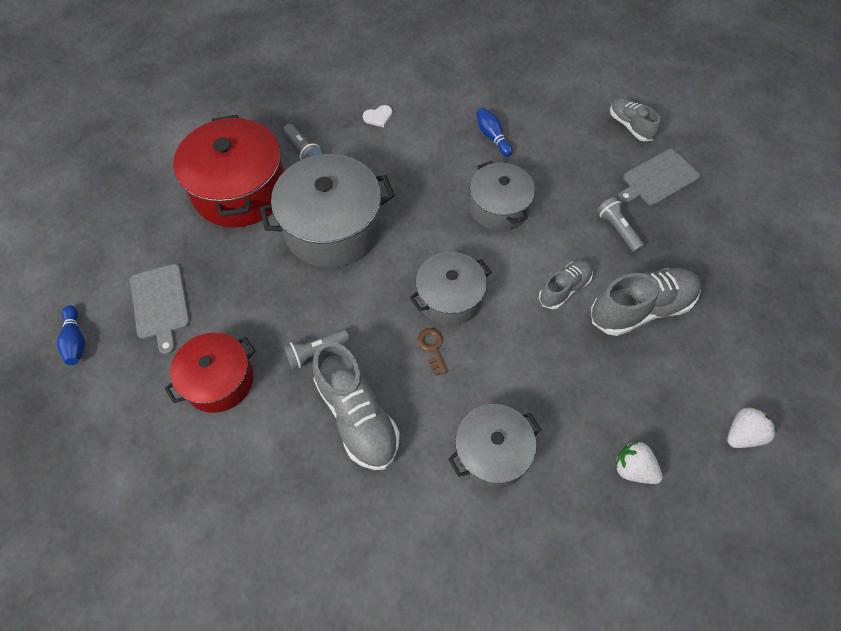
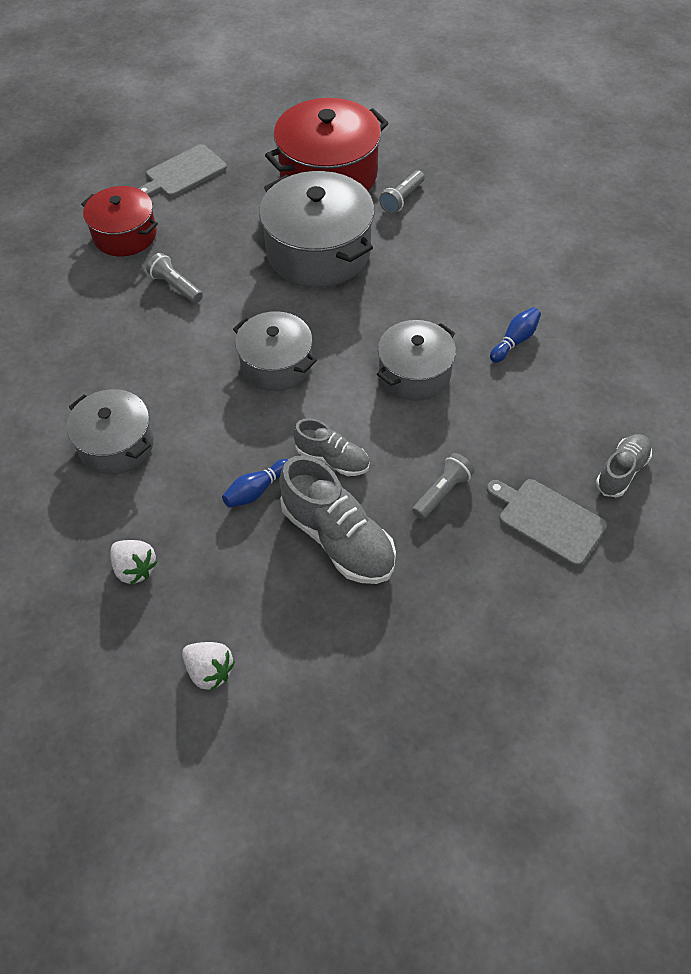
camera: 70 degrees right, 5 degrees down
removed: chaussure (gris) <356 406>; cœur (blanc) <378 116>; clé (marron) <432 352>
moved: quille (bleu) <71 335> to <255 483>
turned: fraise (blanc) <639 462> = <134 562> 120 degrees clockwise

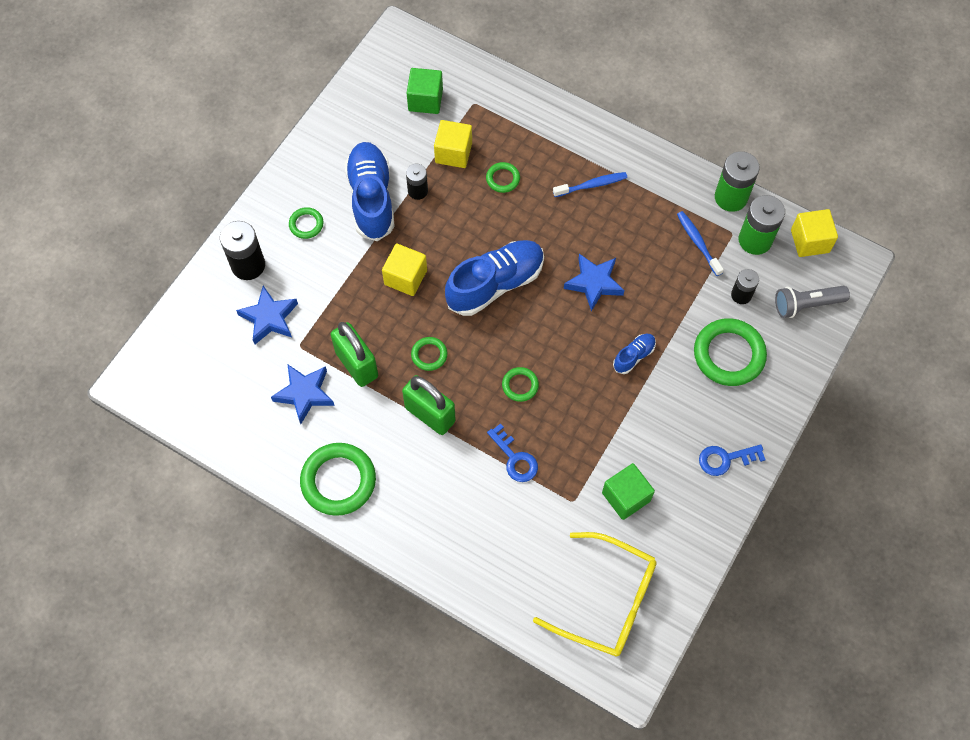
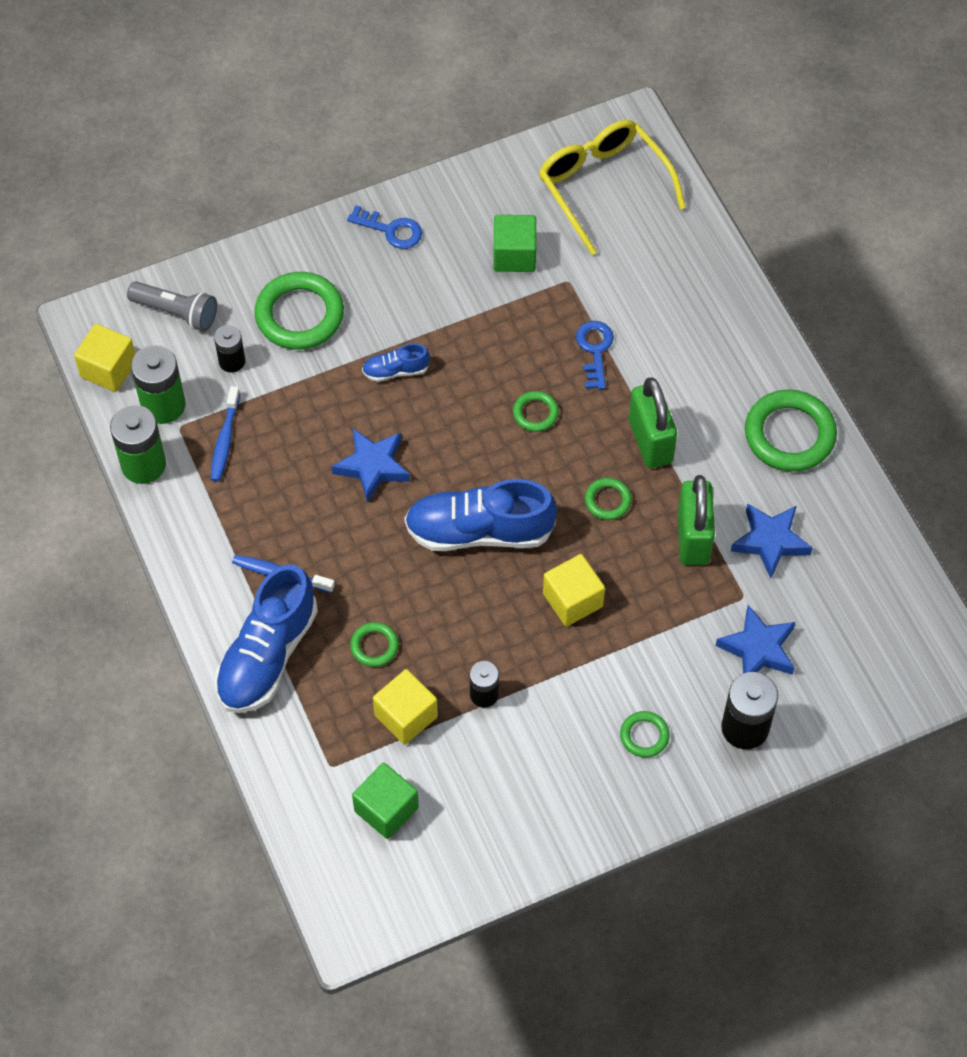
camera: 145 degrees left, 5 degrees down
moved: chaussure (bleu) <370 191> to <266 638>

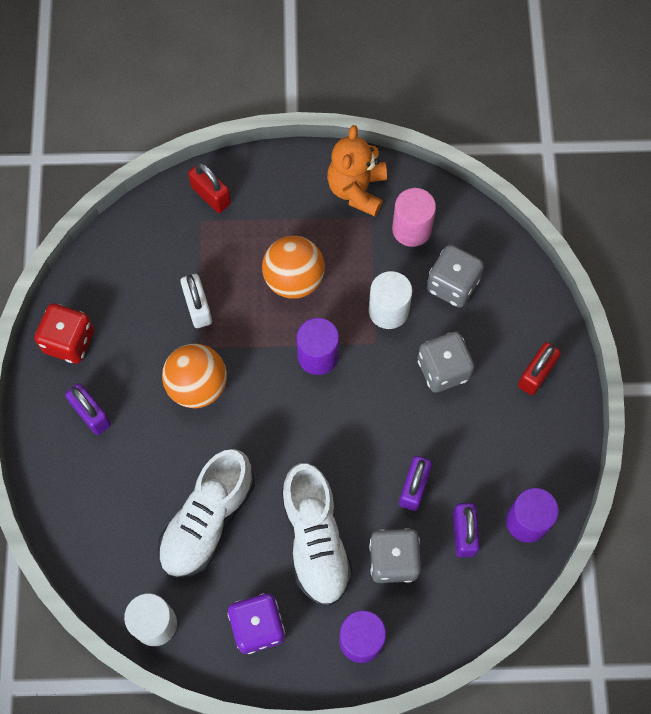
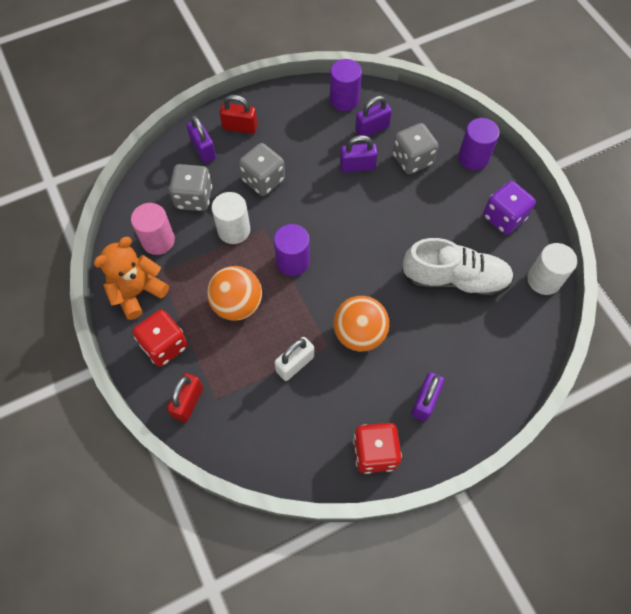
camera: 115 degrees left, 5 degrees down
removed: chaussure (blanc) <317 535>
added: dé (rouge) <160 338>; cadenas (violet) <201 139>
turned: ours en peluche (orange) <357 170> = <131 278> 150 degrees clockwise

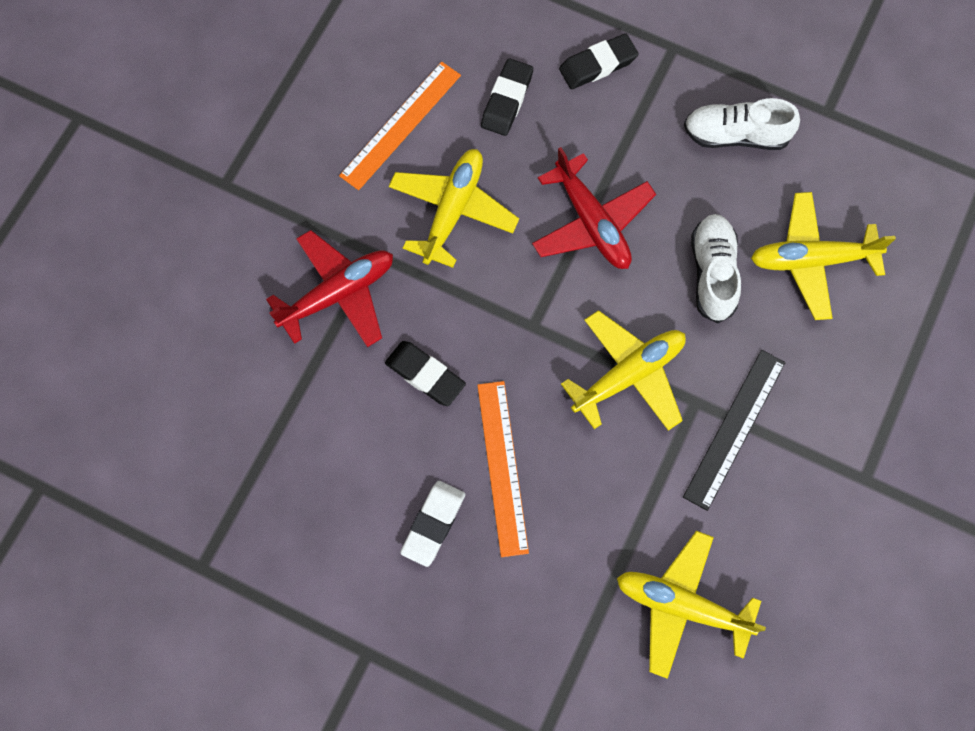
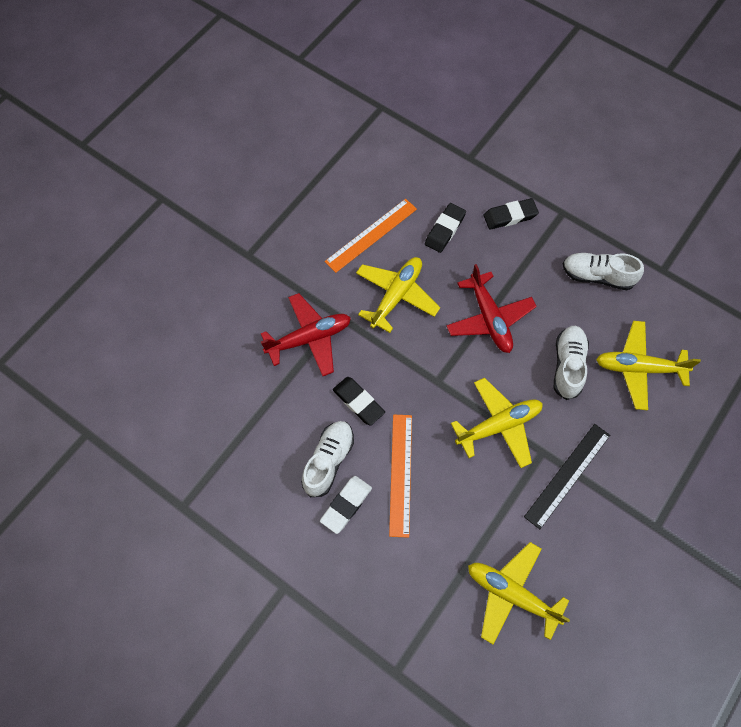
camera: 10 degrees right, 5 degrees down
added: chaussure (blanc) <327 459>

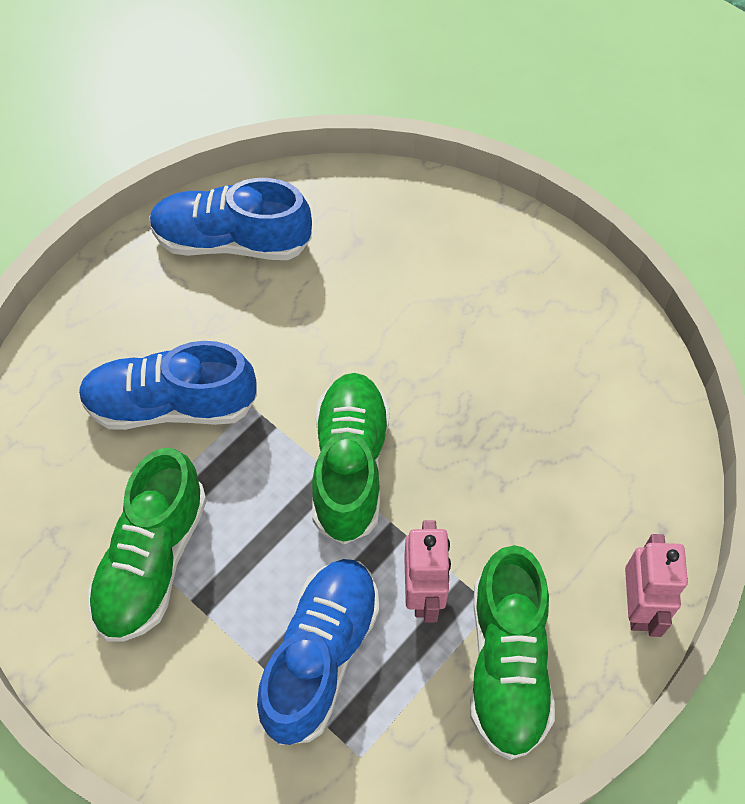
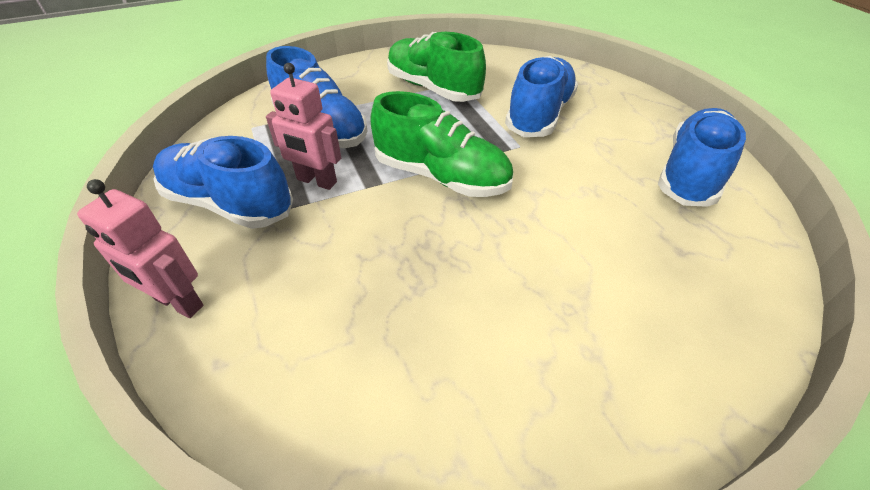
camera: 115 degrees right, 15 degrees down
recoloured: chaussure (vert) <512 652> to chaussure (bleu) <223 182>

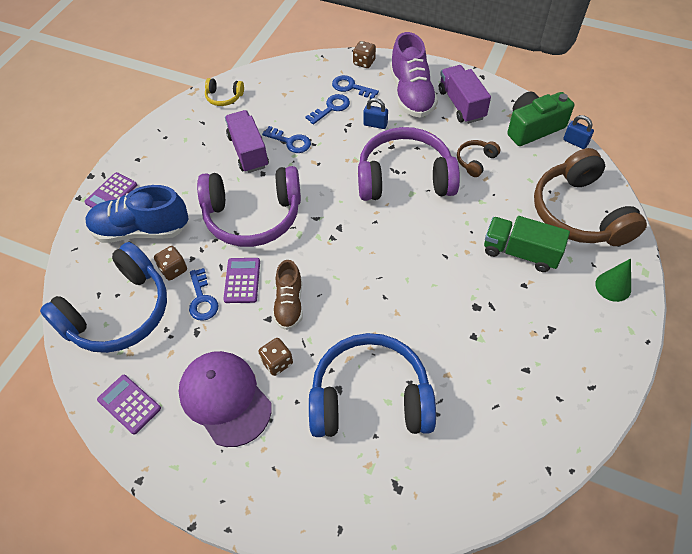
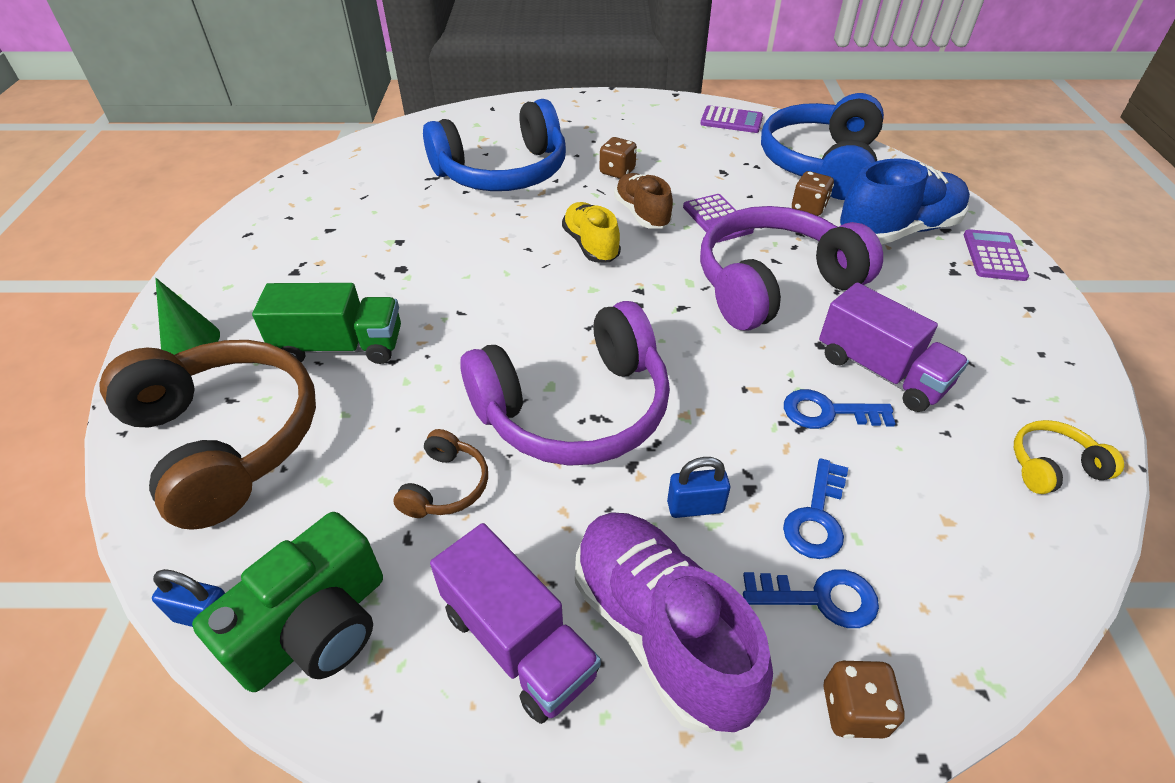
camera: 155 degrees right, 10 degrees down
removed: casquette (violet) <225 399>; clé (bleu) <204 294>
added: chaussure (jaune) <591 232>

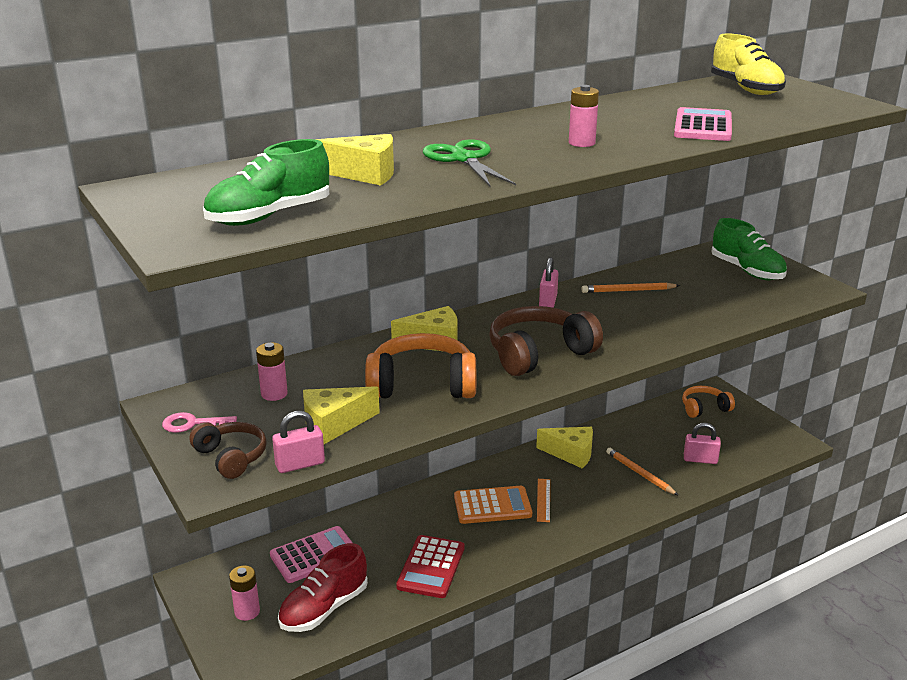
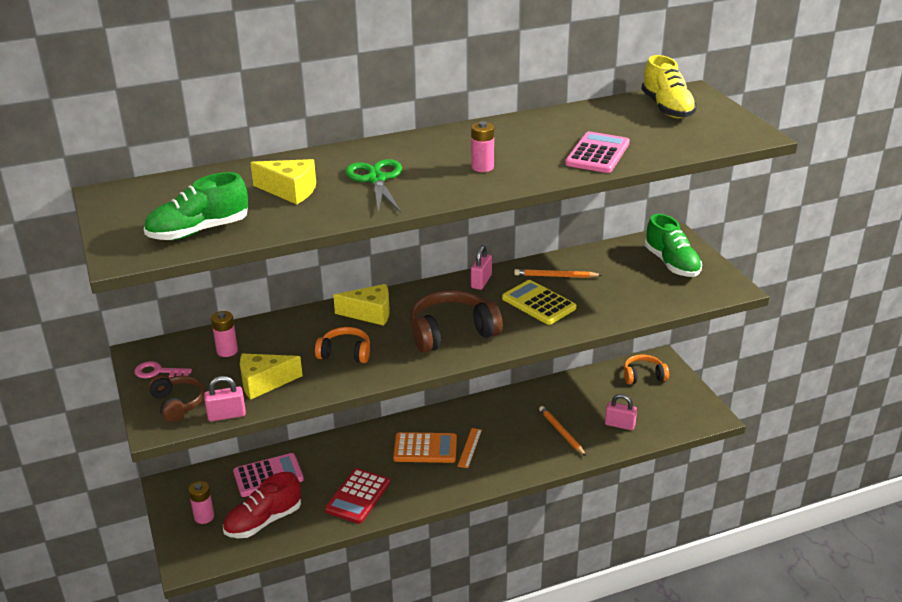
camera: 10 degrees right, 5 degrees up
removed: fromage (jaune) <564 448>
added: calculatrice (jaune) <539 302>
resized: casque audio (orange) <420 366> = <342 345> x0.59

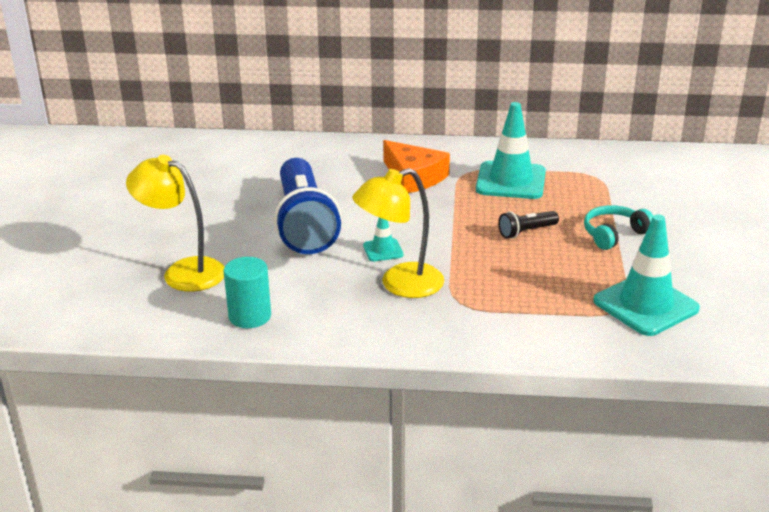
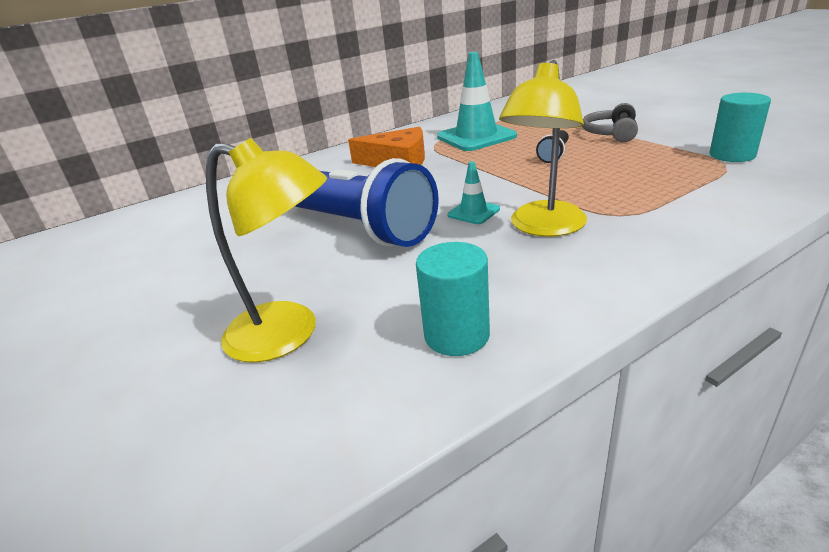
camera: 35 degrees left, 0 degrees up
replaced: cône de chantier (turquoise) <646 275> to cylindre (turquoise) <740 127>
recoloured: casque audio (turquoise) <618 227> to casque audio (gris) <610 122>
turned: lampe (jaune) <175 223> = <266 250> 150 degrees counterclockwise

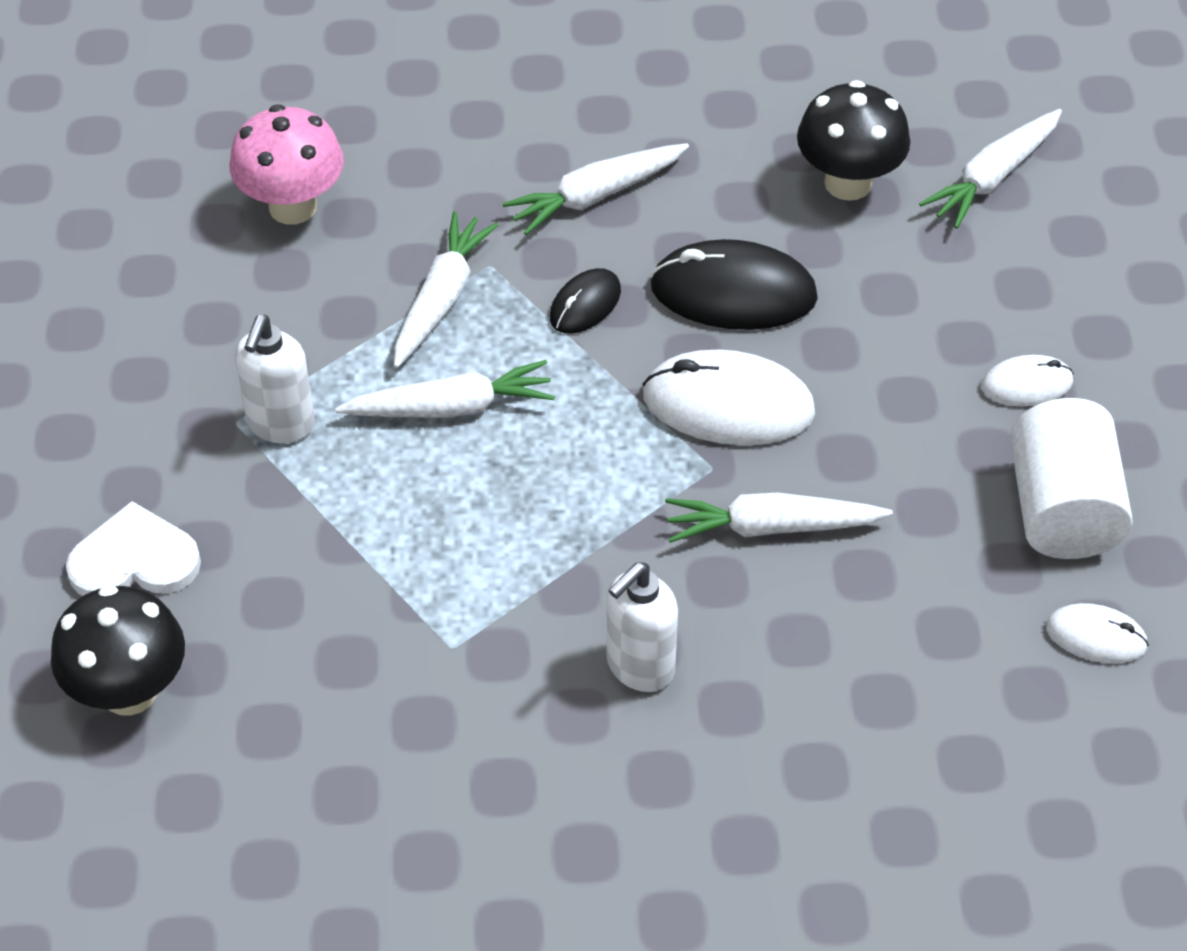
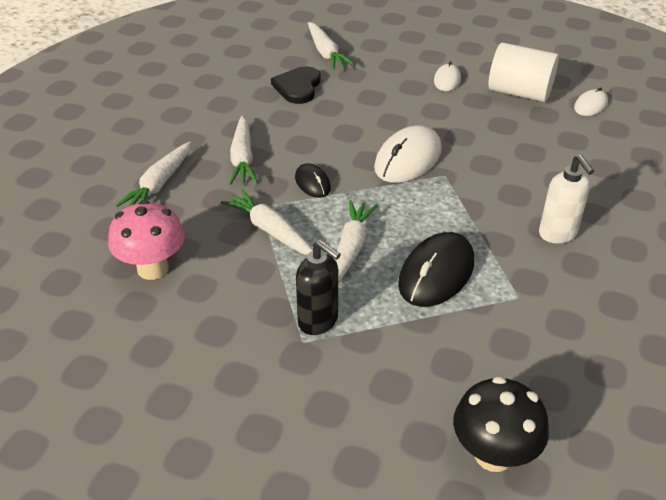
camera: 65 degrees left, 10 degrees down
removed: cœur (blanc) <133 548>
moved: souris (noir) <734 284> to <436 269>; carotte (blanc) <779 518> to <153 174>
replaced: champignon (noir) <853 140> to cœur (noir) <296 85>
recoloured: distributeur de savon (blanc) <275 379> to distributeur de savon (noir) <318 287>

